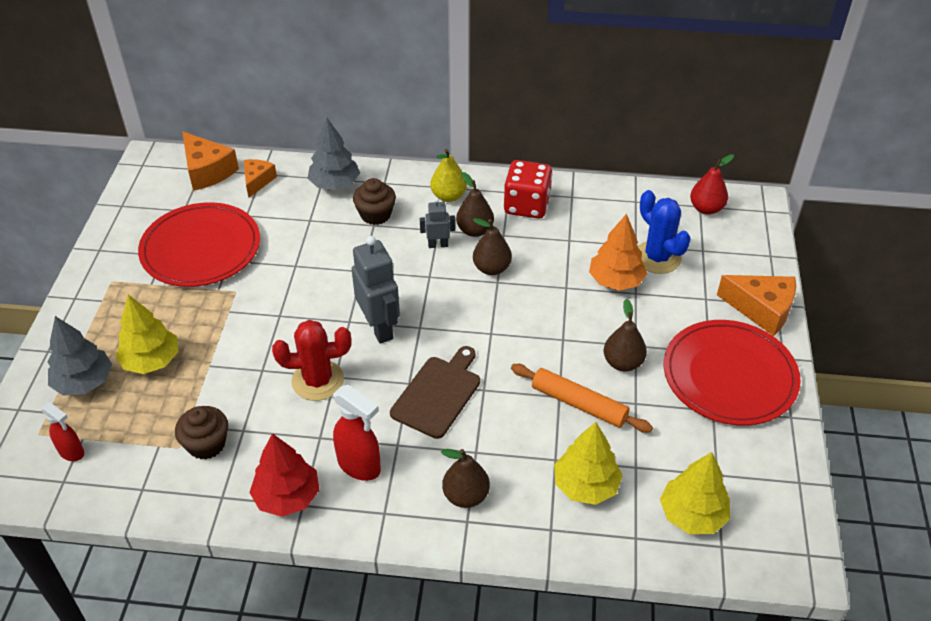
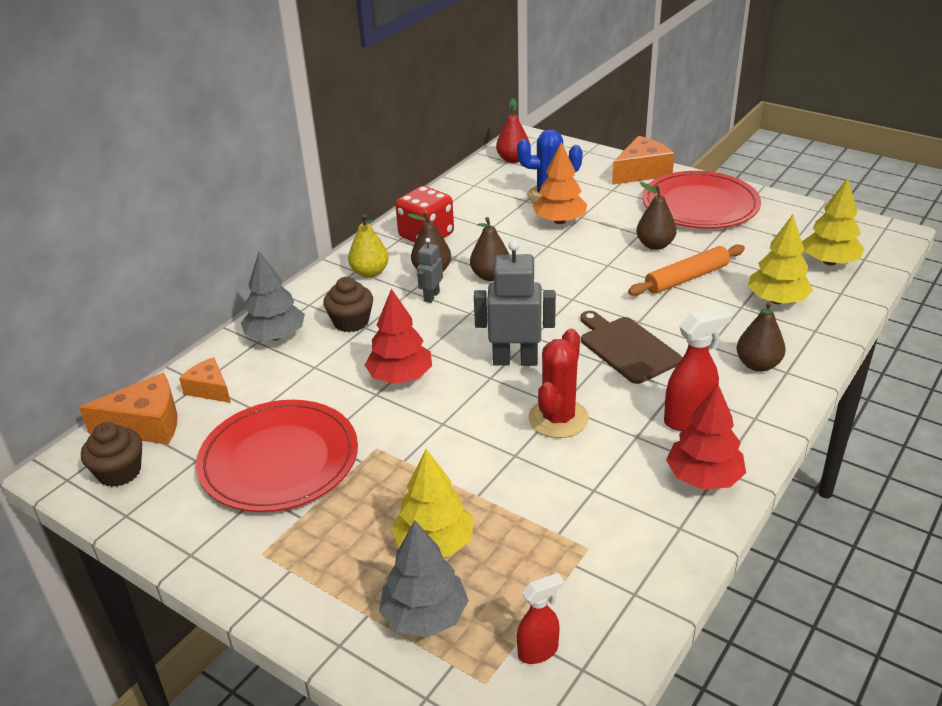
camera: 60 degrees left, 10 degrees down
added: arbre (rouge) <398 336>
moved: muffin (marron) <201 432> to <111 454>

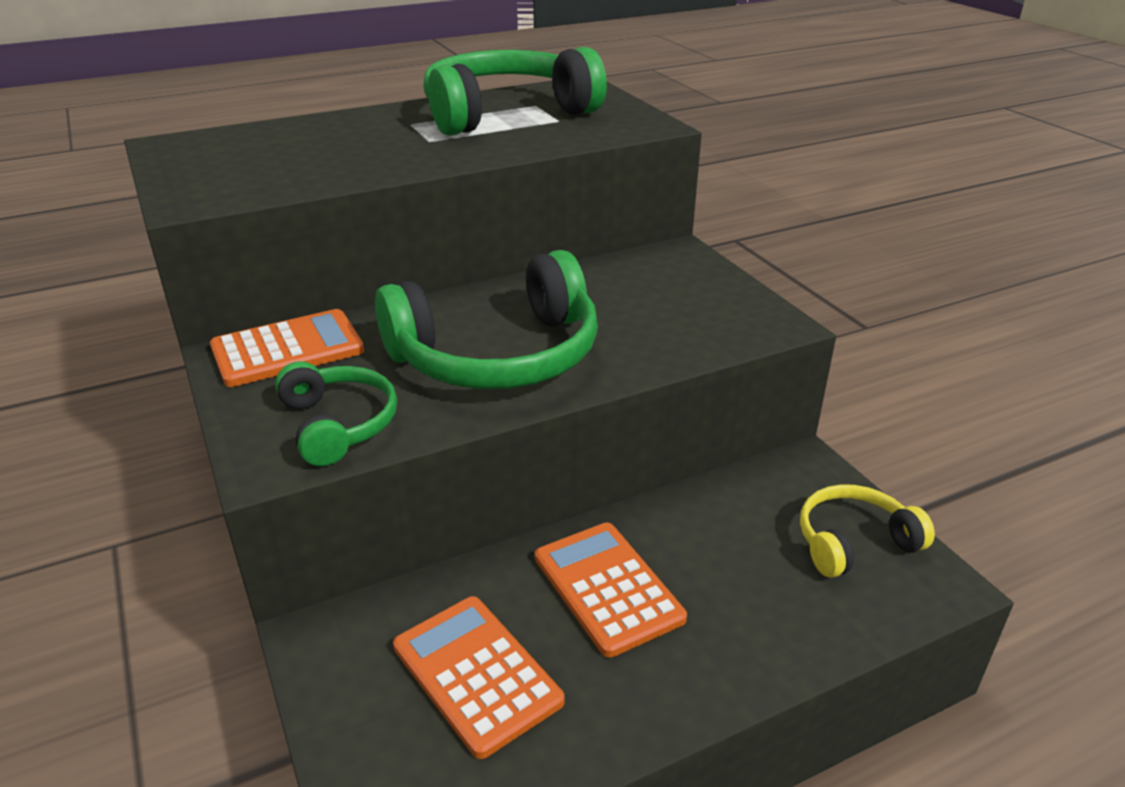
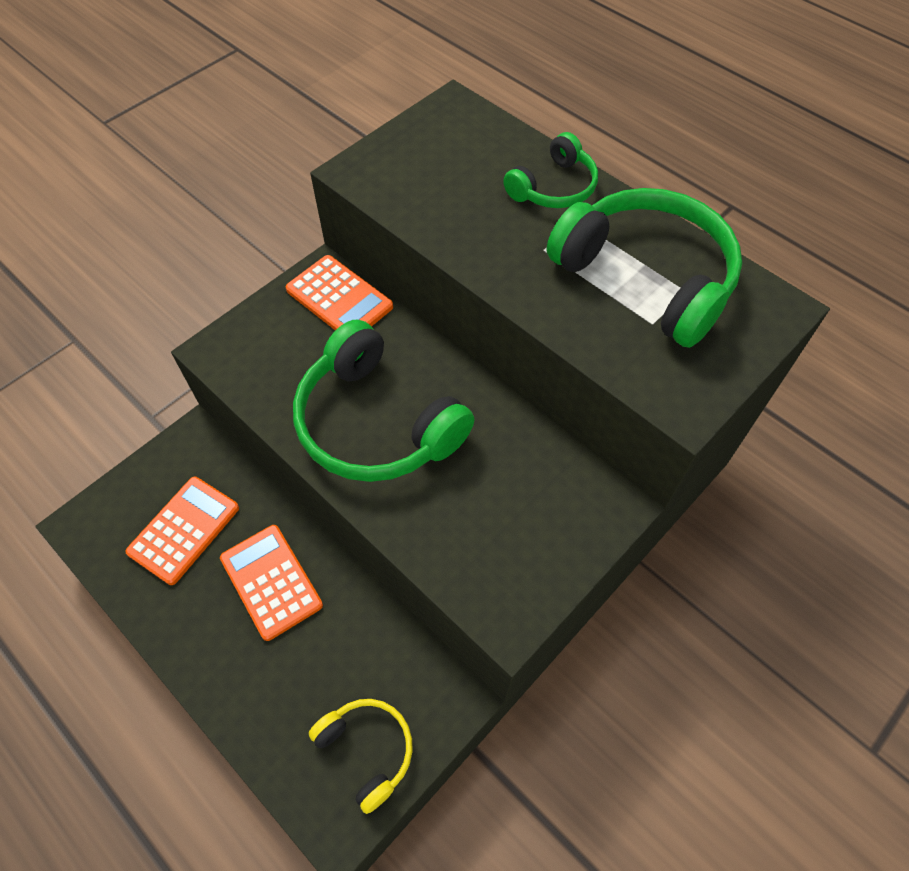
camera: 70 degrees right, 25 degrees up
moved: casque audio (vert) <336 413> to <550 170>
turned: calculatrice (orange) <611 590> = <271 583> 75 degrees counterclockwise

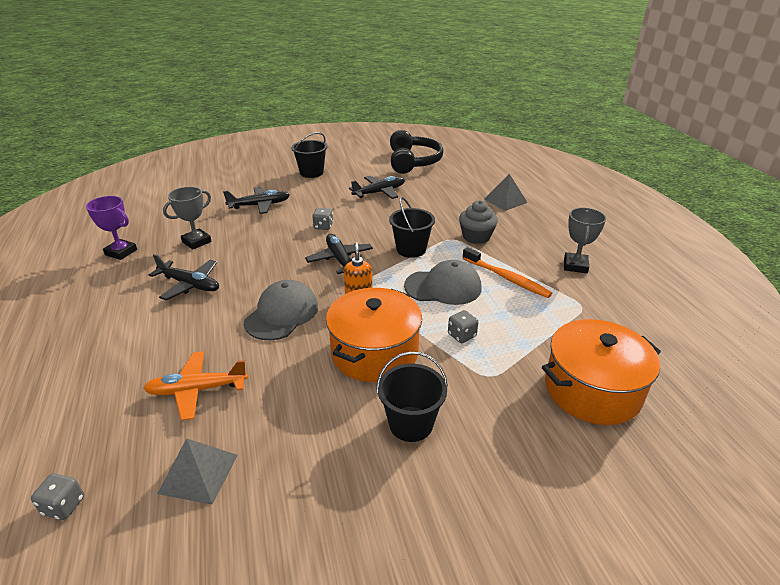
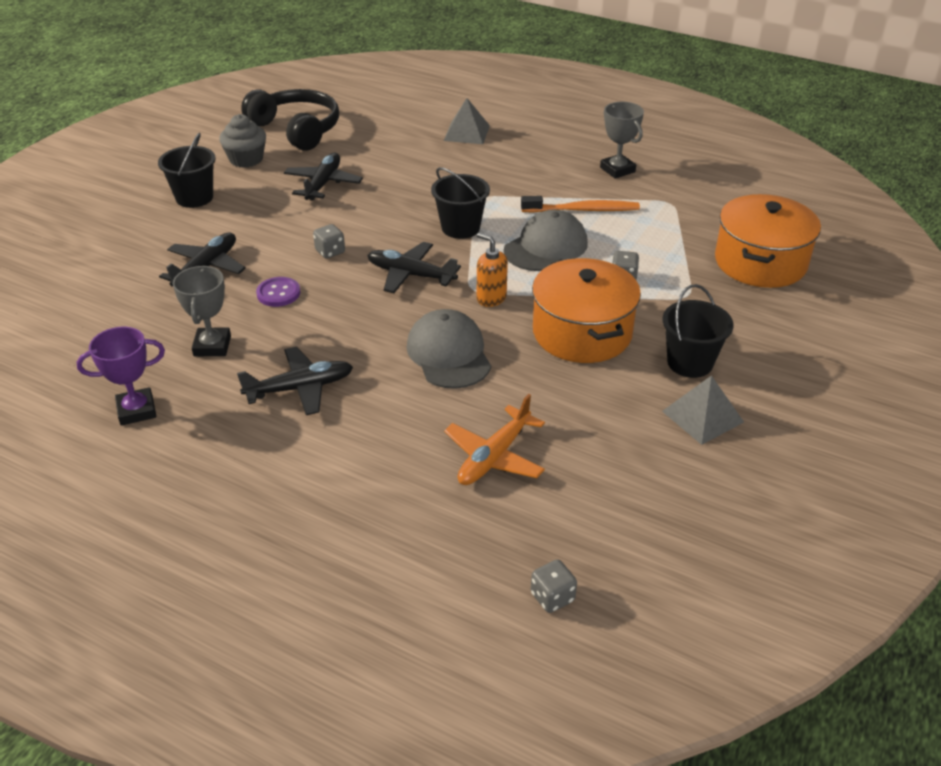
camera: 45 degrees left, 5 degrees up
added: bouton (violet) <278 292>
moved: pyramide (gris) <197 471> to <703 410>; muffin (gris) <478 222> to <242 141>

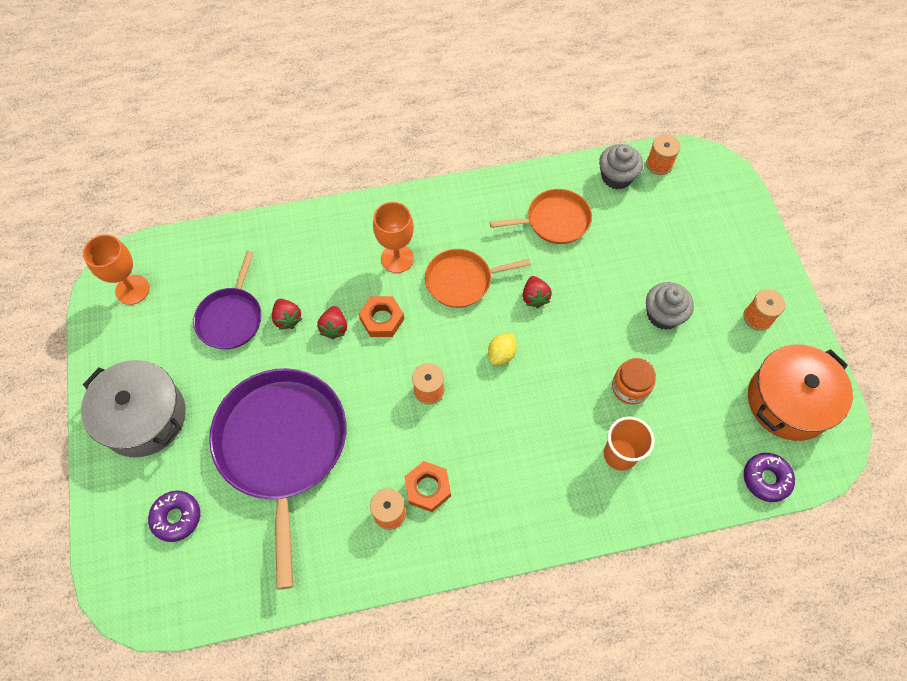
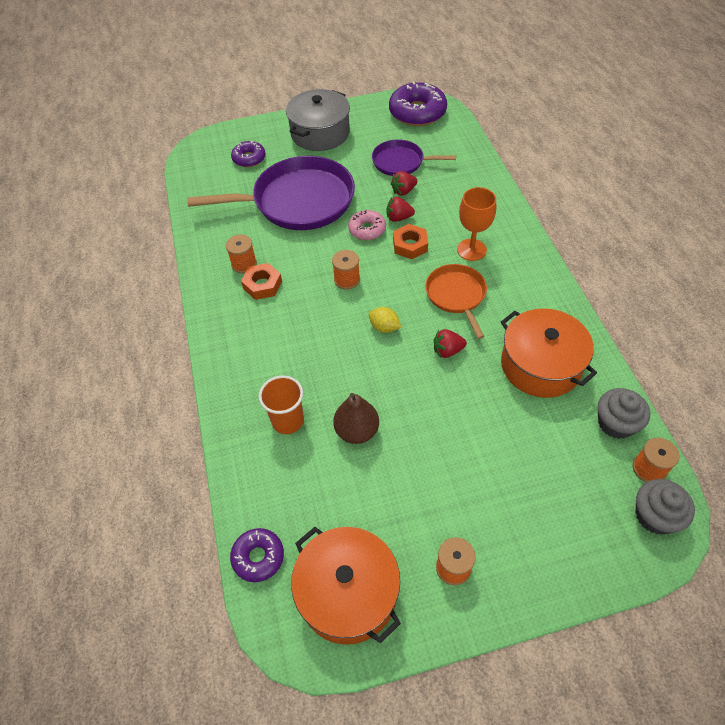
camera: 90 degrees right, 10 degrees down
added: beignet (rose) <367 225>
moved: muffin (gris) <670 306> to <665 506>
replaced: verre à pied (orange) <116 269> to beignet (violet) <418 103>; poêle (orange) <541 216> to marmite (orange) <549 353>; bocal (orange) <634 381> to poire (marron) <356 418>

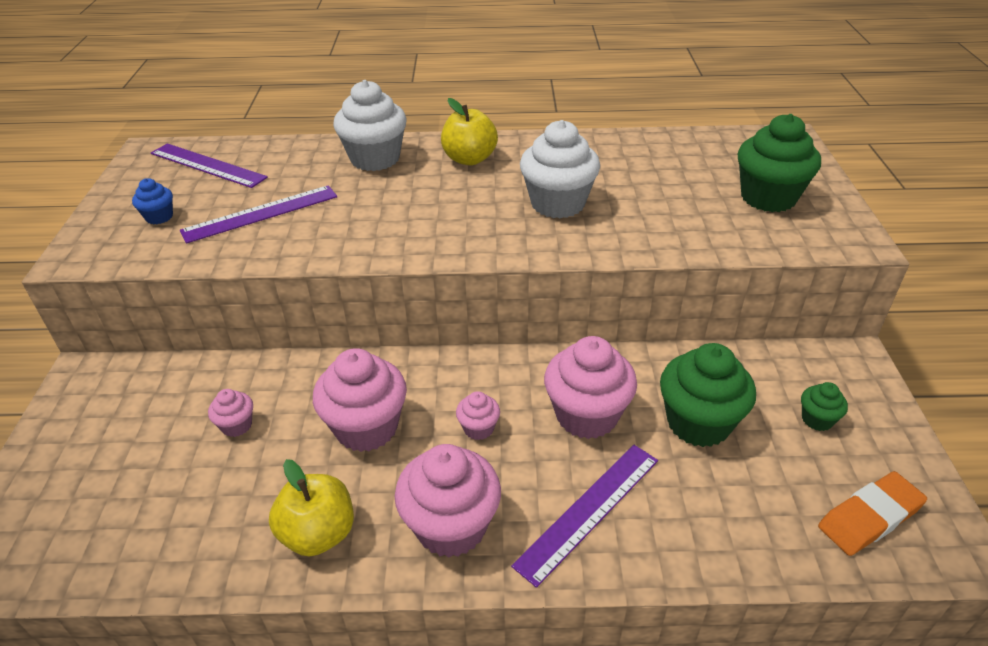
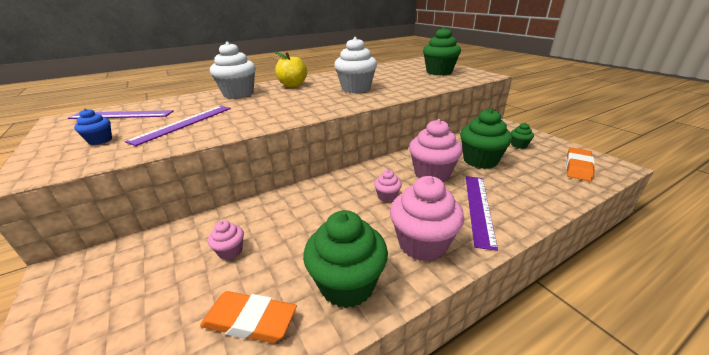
camera: 30 degrees left, 10 degrees down
removed: muffin (rose) <360 400>
added: gomme (orange) <248 317>
replaced: pomme (jaune) <311 507> to muffin (vert) <345 259>

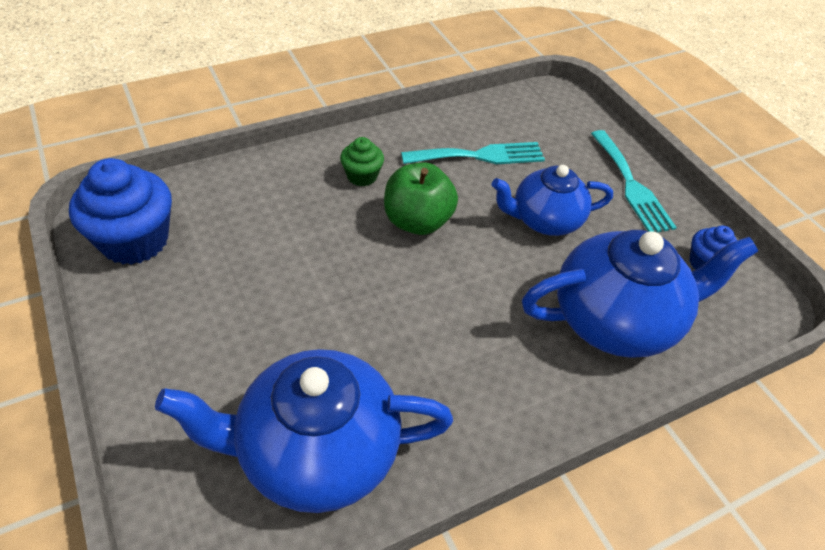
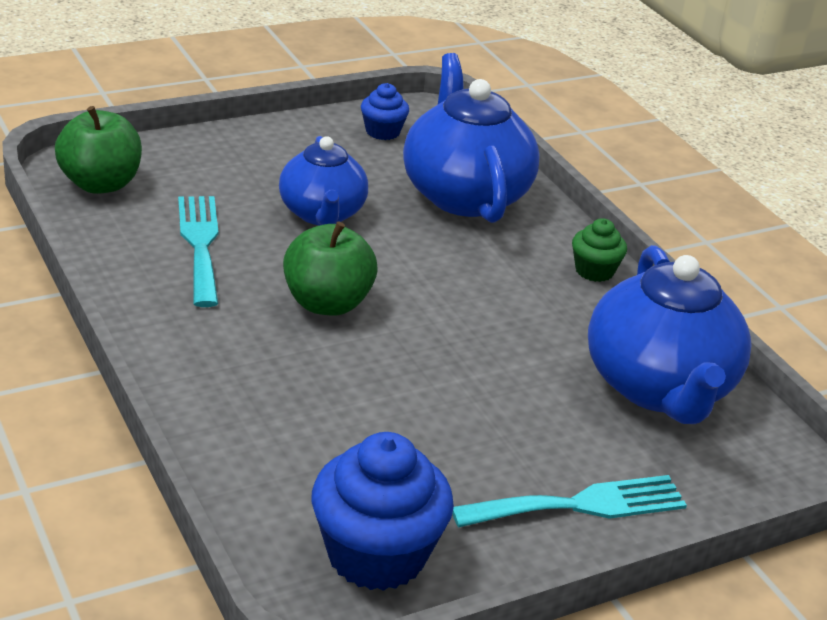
camera: 90 degrees left, 15 degrees down
added: pomme (vert) <98 150>
moved: muffin (vert) <362 161> to <599 250>; fourchette (turquoise) <634 181> to <569 501>

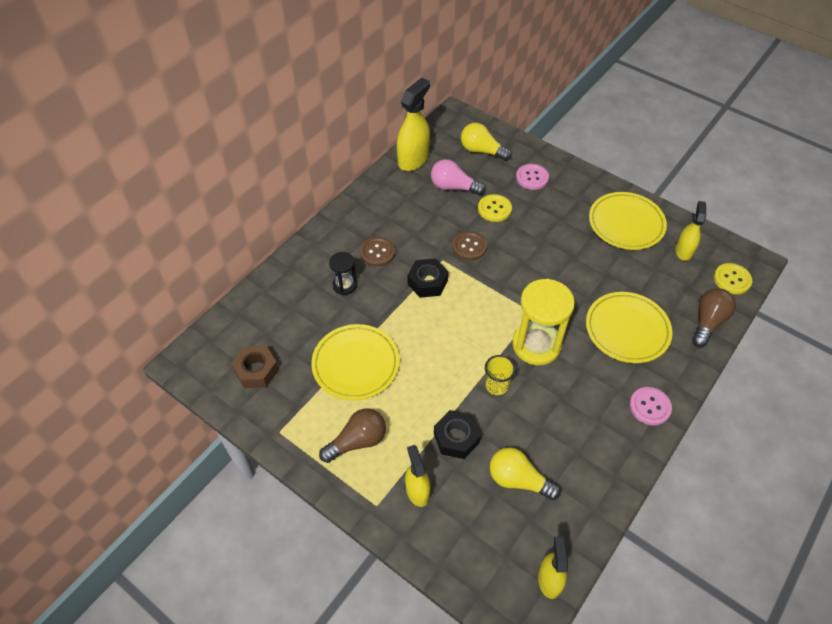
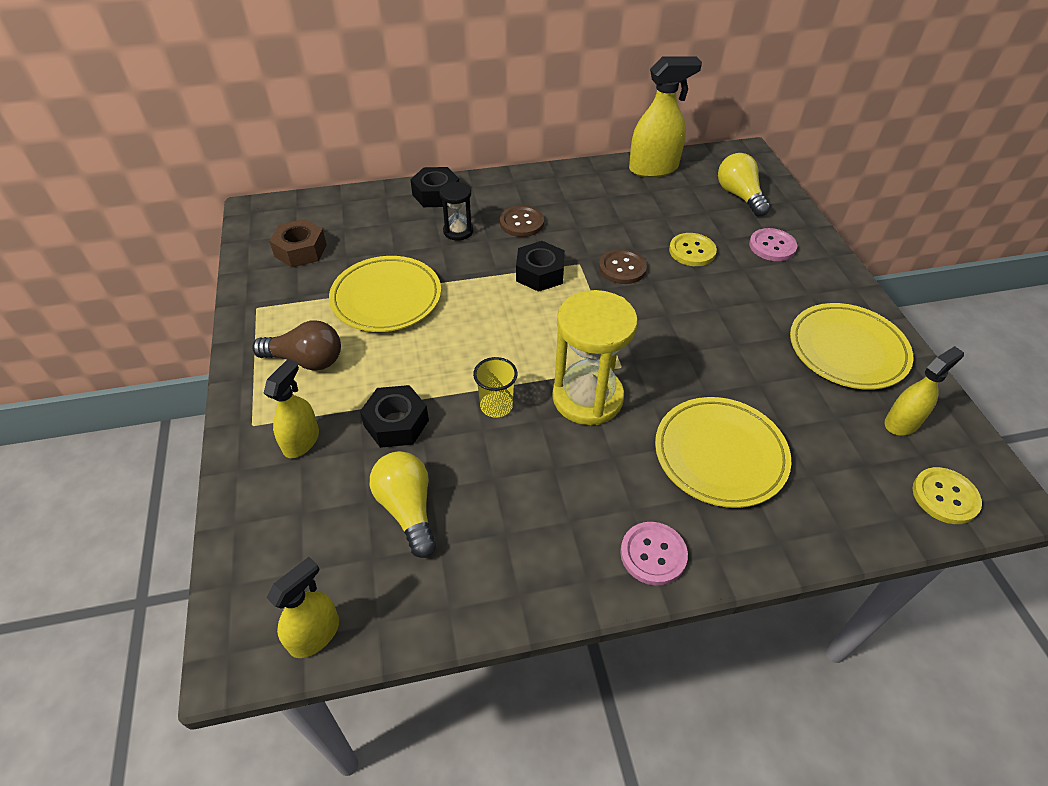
camera: 40 degrees right, 5 degrees down
removed: ampoule (rose) <458 177>; ampoule (marron) <714 317>
added: écrou (noir) <434 187>

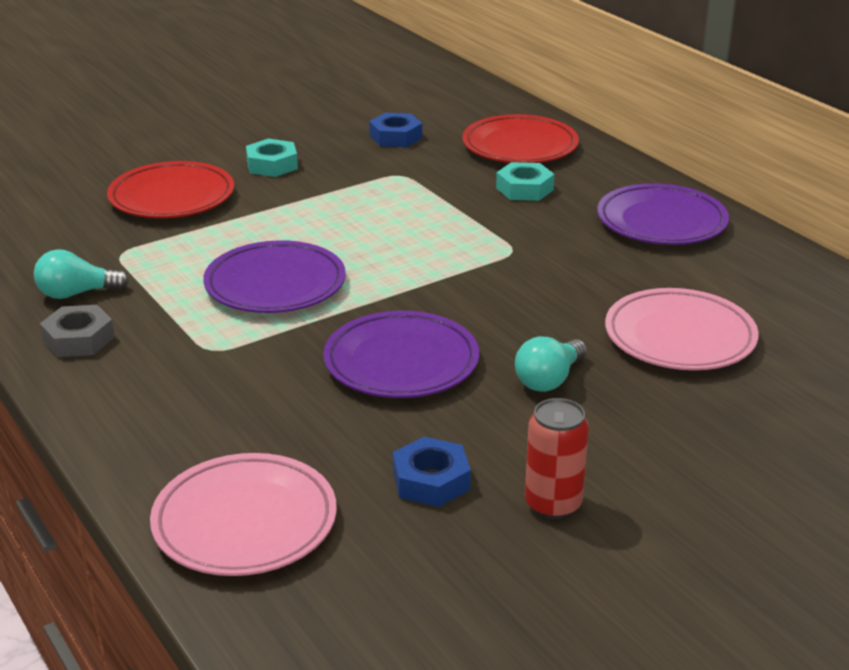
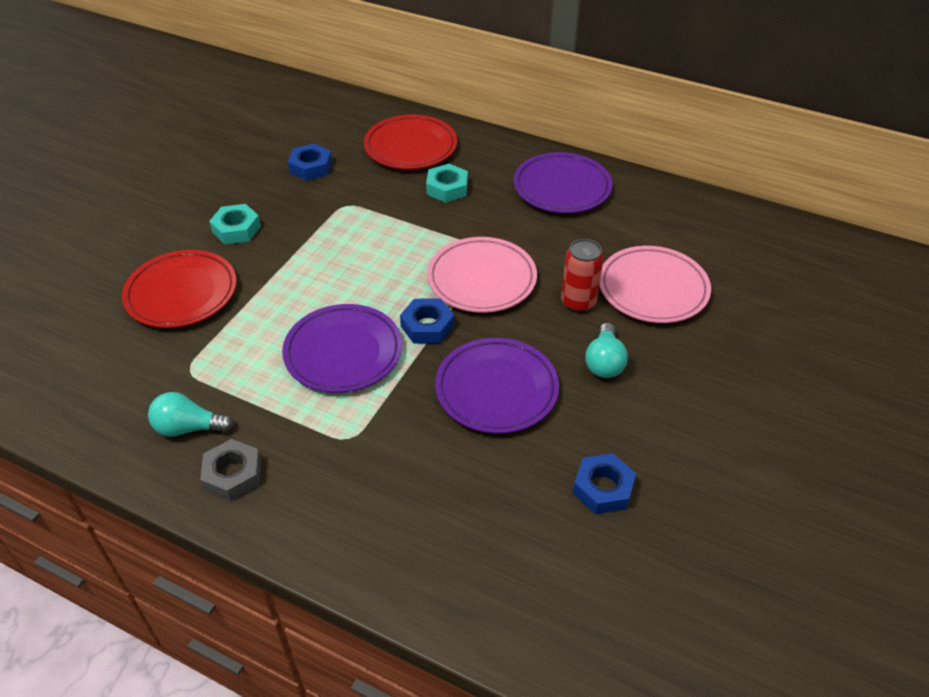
camera: 30 degrees left, 15 degrees up
added: écrou (bleu) <427 321>
moved: assiette (rose) <243 514> to <482 275>; canette (rouge) <557 458> to <582 275>
turned: ampoule (turquoise) <81 274> = <191 414> 45 degrees clockwise

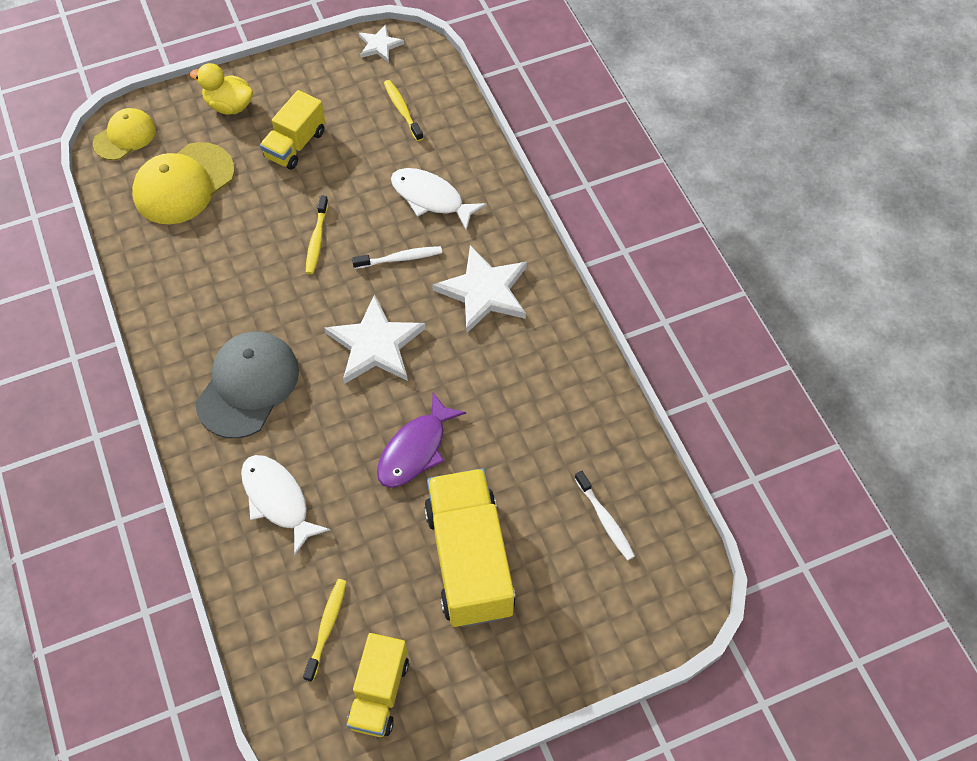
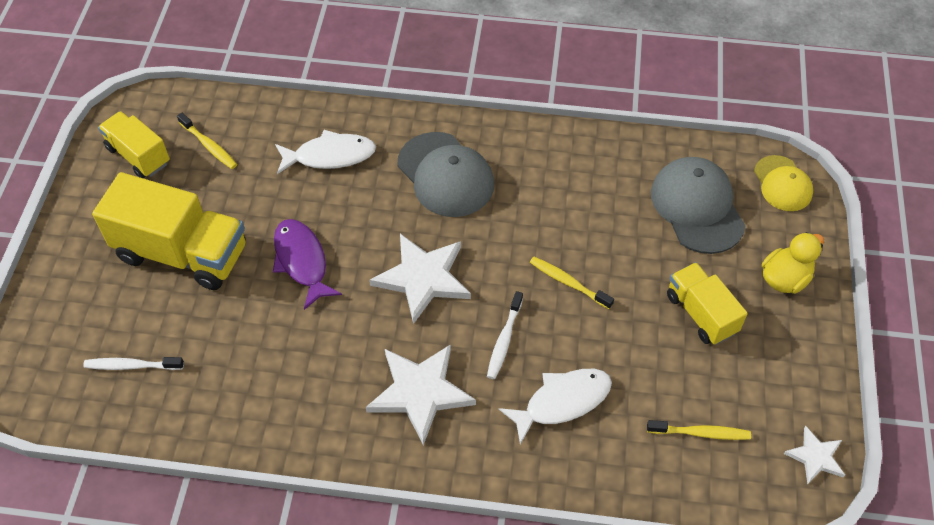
camera: 120 degrees right, 5 degrees down
recoloured: casquette (jaune) <183 183> to casquette (gris) <698 205>

